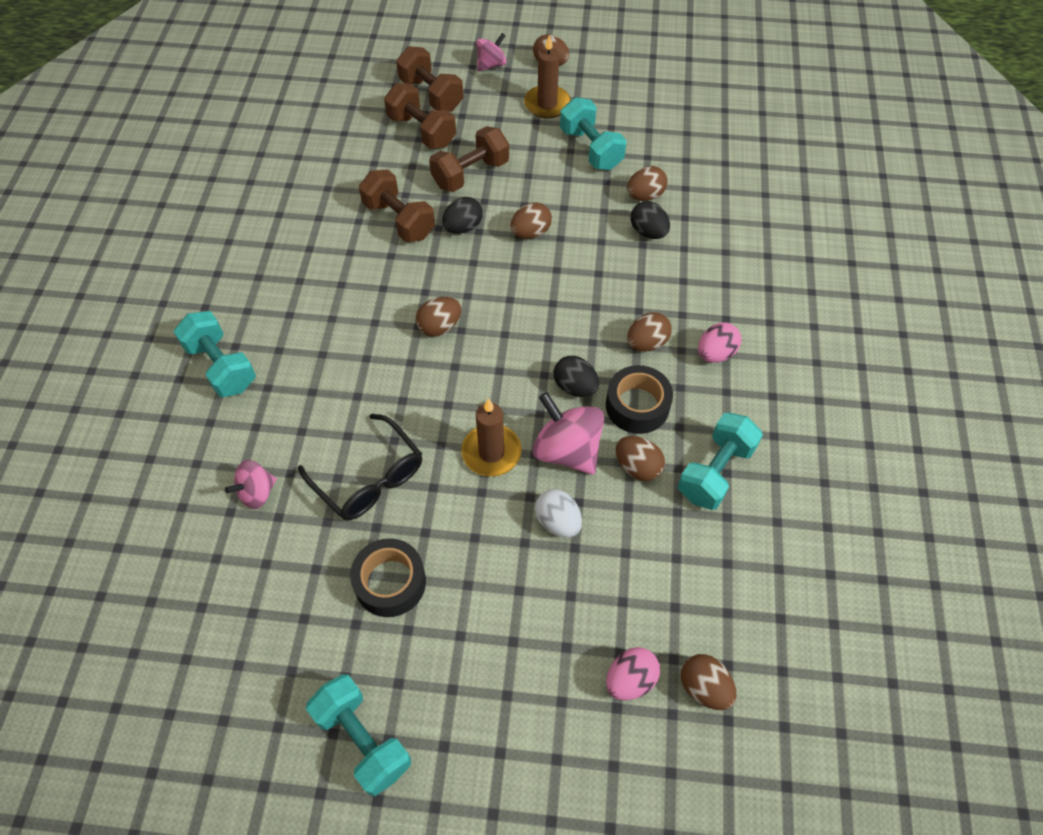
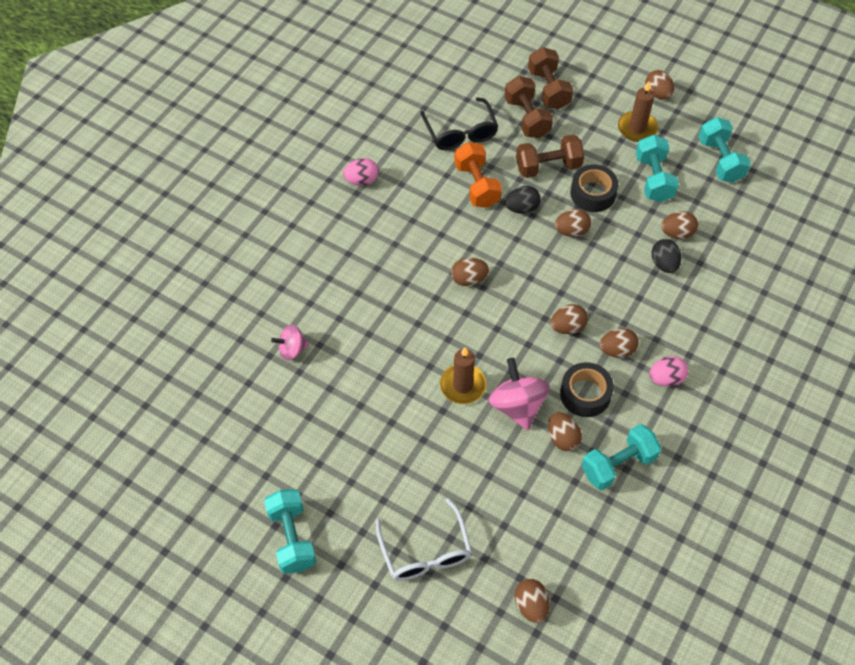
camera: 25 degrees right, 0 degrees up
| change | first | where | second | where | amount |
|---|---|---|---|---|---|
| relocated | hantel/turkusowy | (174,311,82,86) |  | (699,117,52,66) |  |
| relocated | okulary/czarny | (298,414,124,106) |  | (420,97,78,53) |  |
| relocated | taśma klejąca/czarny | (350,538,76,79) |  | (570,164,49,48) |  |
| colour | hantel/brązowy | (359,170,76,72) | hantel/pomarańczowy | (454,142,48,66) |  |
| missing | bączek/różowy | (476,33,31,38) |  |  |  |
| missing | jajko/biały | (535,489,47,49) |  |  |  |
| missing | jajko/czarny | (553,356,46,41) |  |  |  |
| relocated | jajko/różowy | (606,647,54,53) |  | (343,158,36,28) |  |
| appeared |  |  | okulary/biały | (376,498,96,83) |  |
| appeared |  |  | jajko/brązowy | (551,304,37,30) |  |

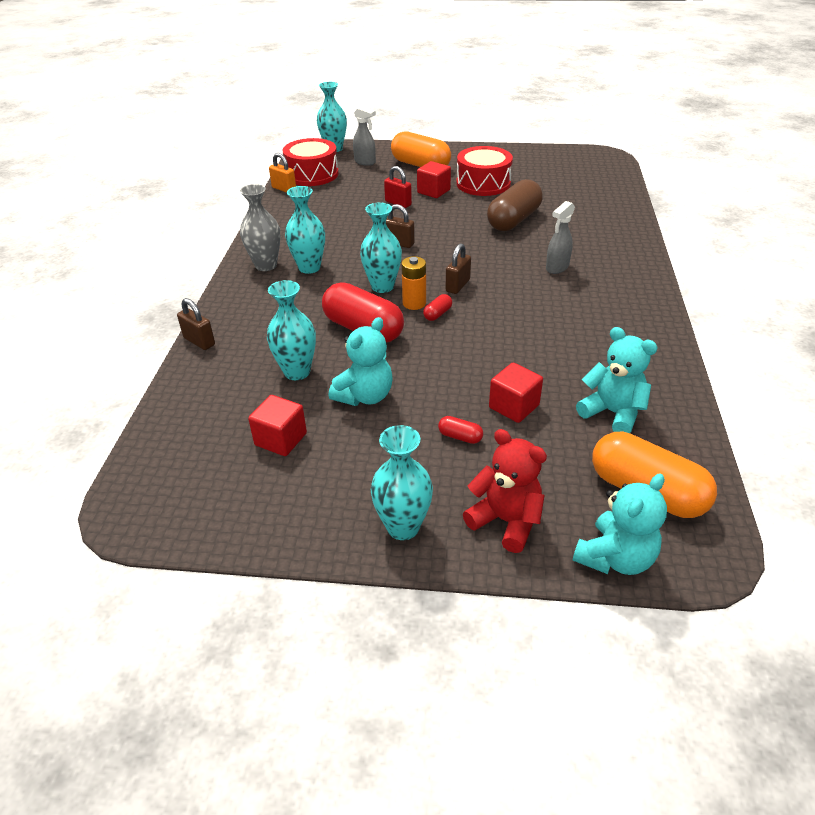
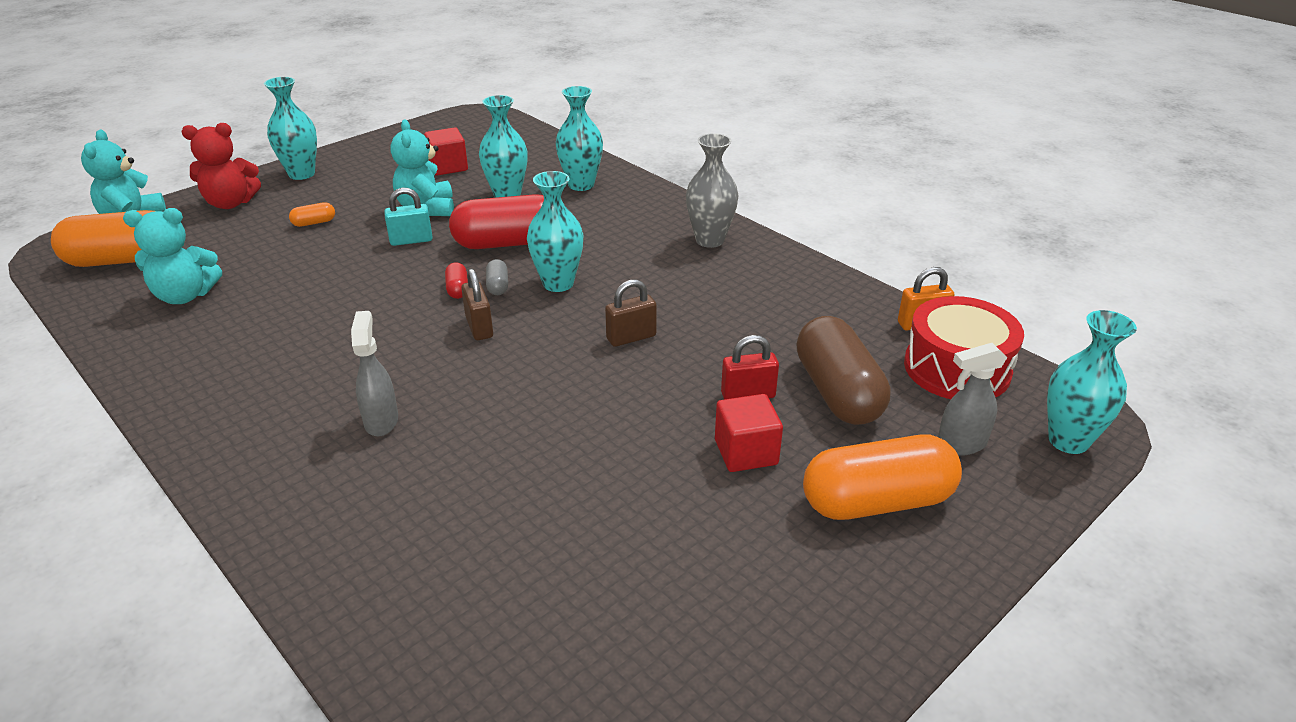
camera: 130 degrees right, 5 degrees down
| change | first | where | second | where | amount |
|---|---|---|---|---|---|
| missing | kłódka/brązowy | (177,298,38,52) |  |  |  |
| relocated | wazon/turkusowy | (285,186,40,88) |  | (556,86,47,105) |  |
| exchanged | bateria/pomarańczowy | (401,256,25,54) | kapsułka/szary | (486,259,22,36) |  |
| colour | kapsułka/czerwony | (438,416,45,28) | kapsułka/pomarańczowy | (289,202,46,25) |  |
| missing | bęben/czerwony | (456,146,57,50) |  |  |  |
| relocated | kapsułka/brązowy | (487,179,56,52) |  | (796,316,94,109) |  |
| missing | sześcian/czerwony | (489,363,54,60) |  |  |  |
| appeared |  |  | kłódka/turkusowy | (384,188,49,58) |  |

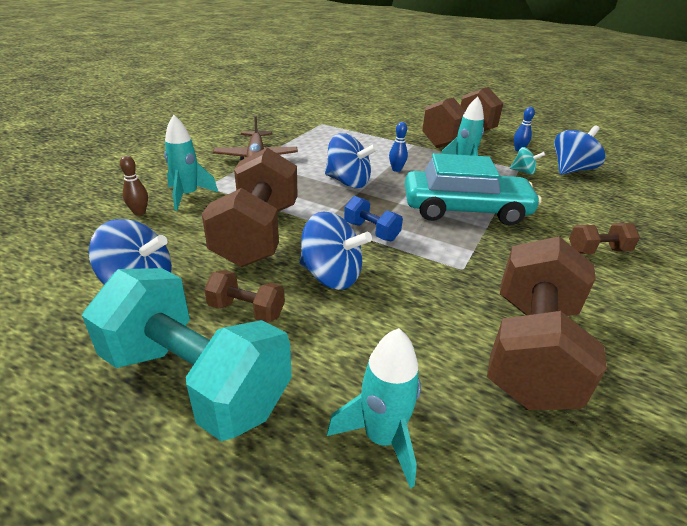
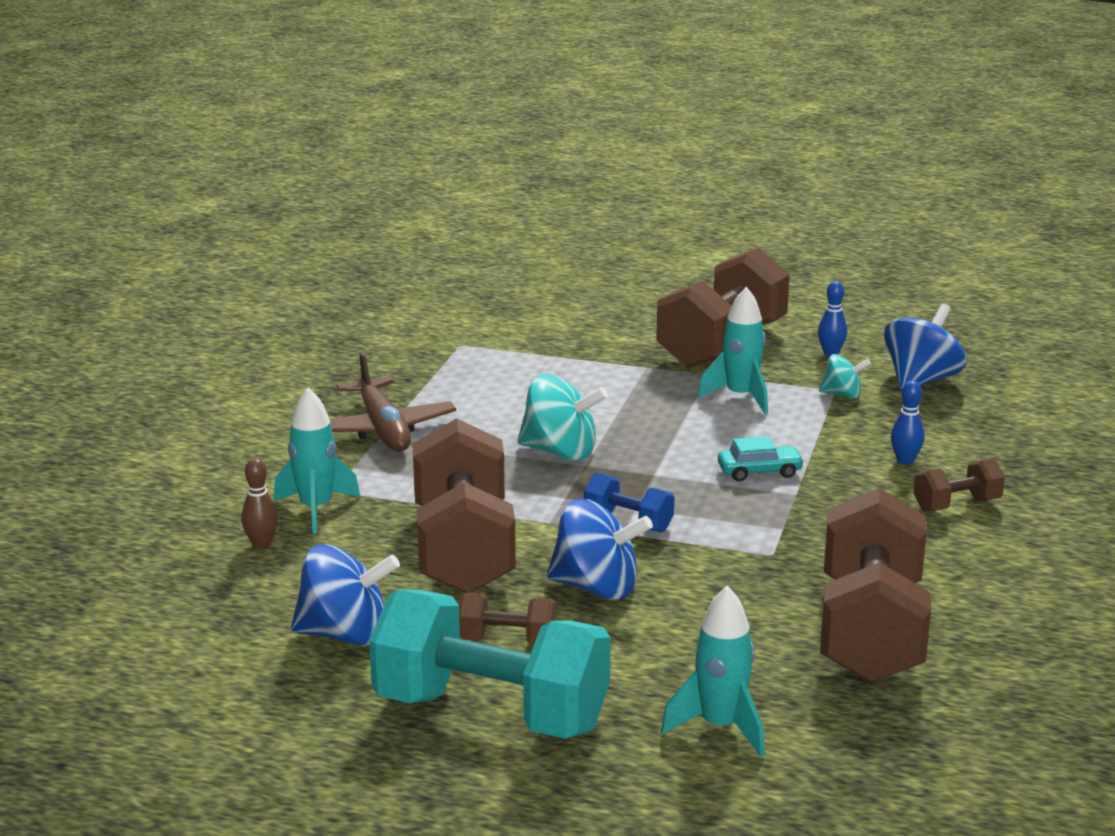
camera: 10 degrees left, 10 degrees down
| change | first | where | second | where | amount |
|---|---|---|---|---|---|
| colour | bączek/niebieski | (325,133,53,55) | bączek/turkusowy | (517,374,91,87) |  |
| relocated | kręgiel/niebieski | (389,122,19,50) |  | (891,381,34,84) |  |
| size | samochód/turkusowy | (405,153,137,72) |  | (718,436,87,45) | x0.42 |

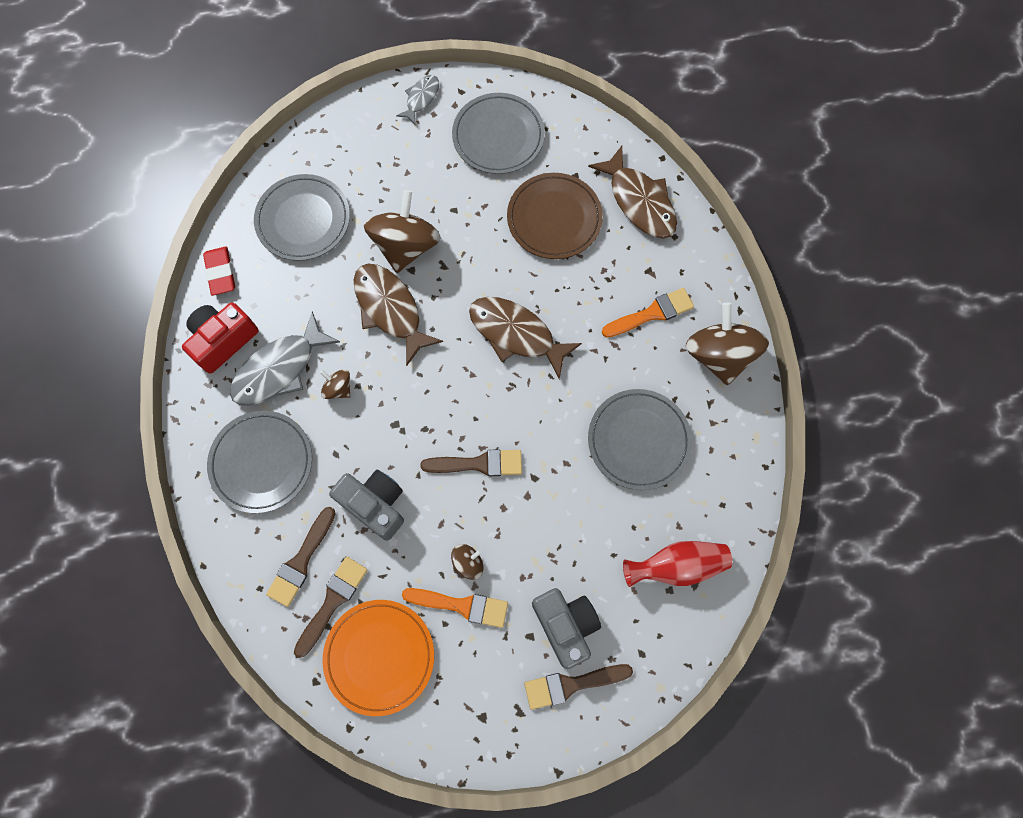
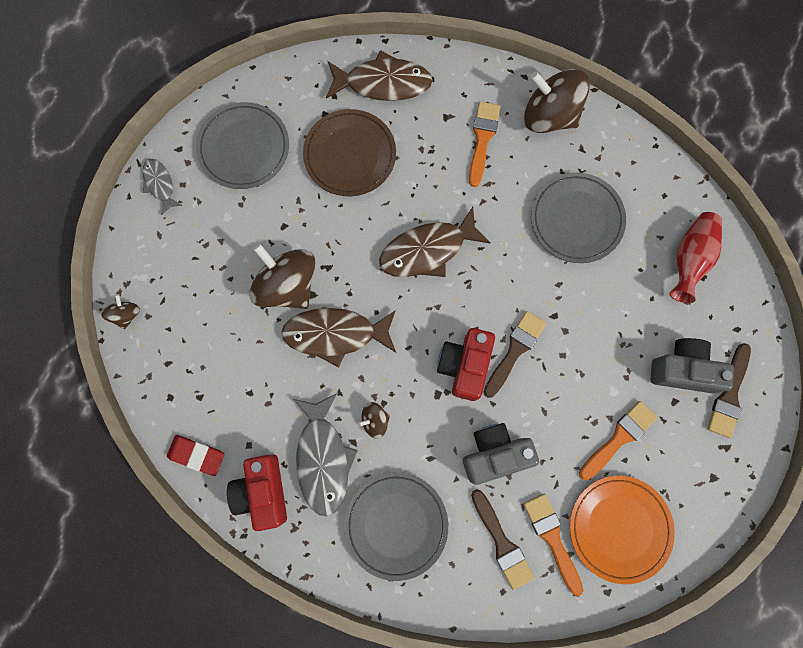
camera: 55 degrees left, 5 degrees up
| change | first | where | second | where | amount |
|---|---|---|---|---|---|
| missing | talerz/szary | (254,174,96,87) |  |  |  |
| colour | pędzel/brązowy | (294,557,74,101) | pędzel/pomarańczowy | (523,494,60,102) |  |
| relocated | bączek/brązowy | (451,544,33,36) |  | (101,294,39,35) |  |
| appeared |  |  | aparat fotograficzny/czerwony | (437,328,58,73) |  |

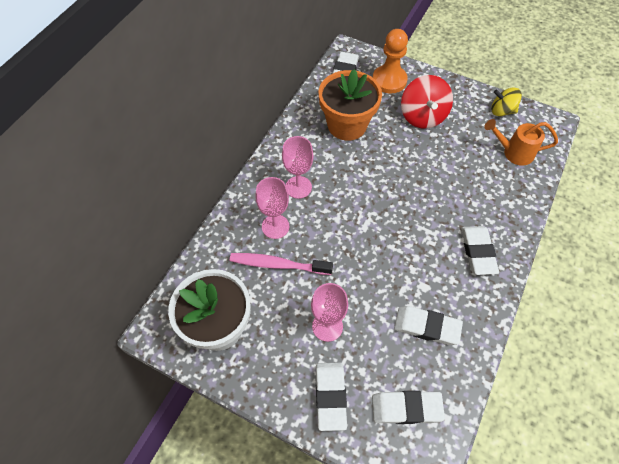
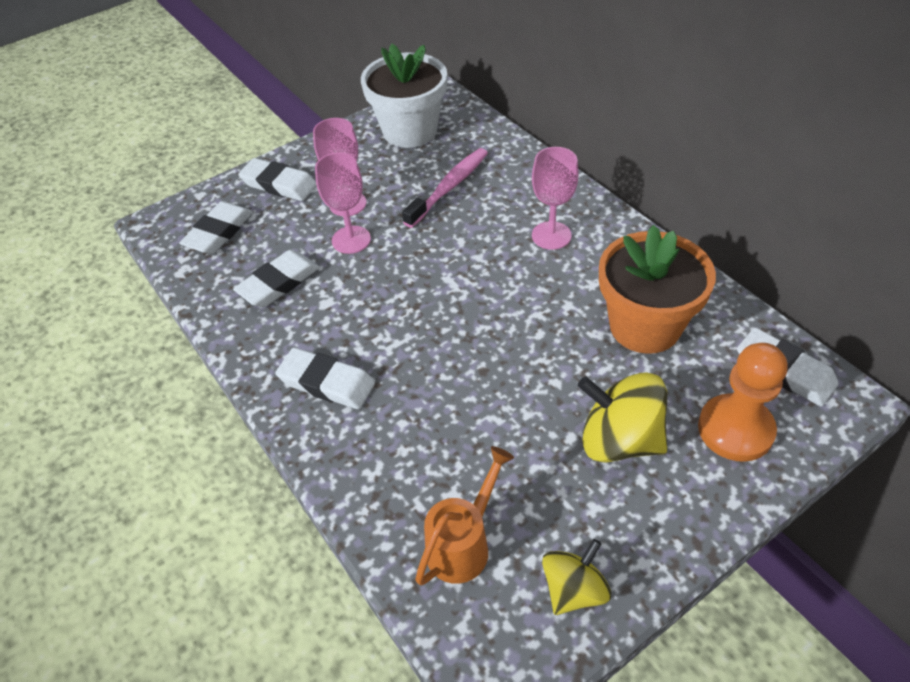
camera: 120 degrees right, 10 degrees down
| change | first | where | second | where | amount |
|---|---|---|---|---|---|
| relocated | kielich/różowy | (256,177,33,62) |  | (315,153,56,101) |  |
| colour | bączek/czerwony | (401,75,52,54) | bączek/żółty | (578,372,89,91) |  |

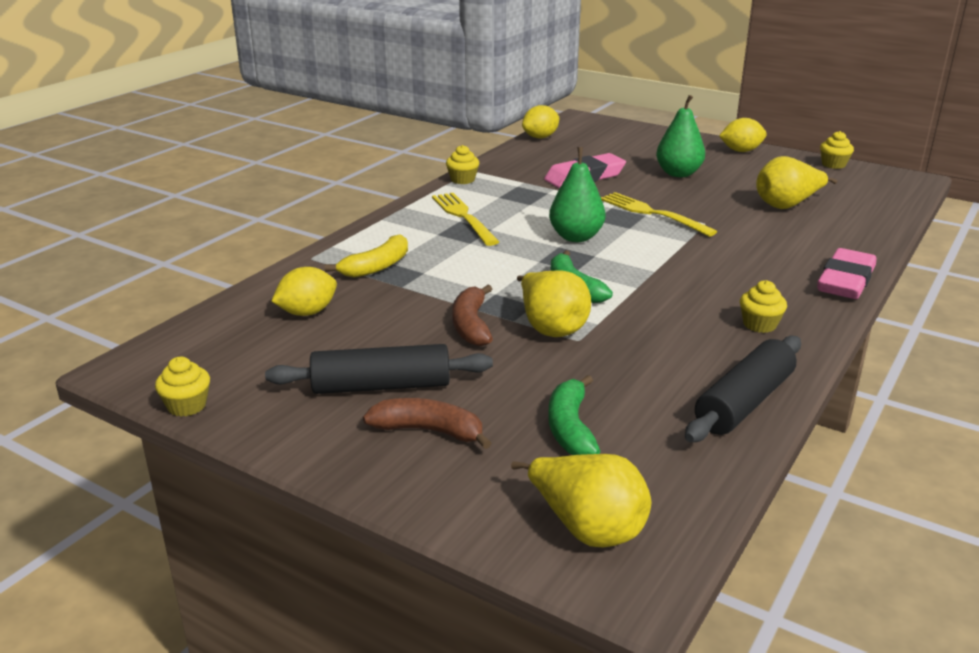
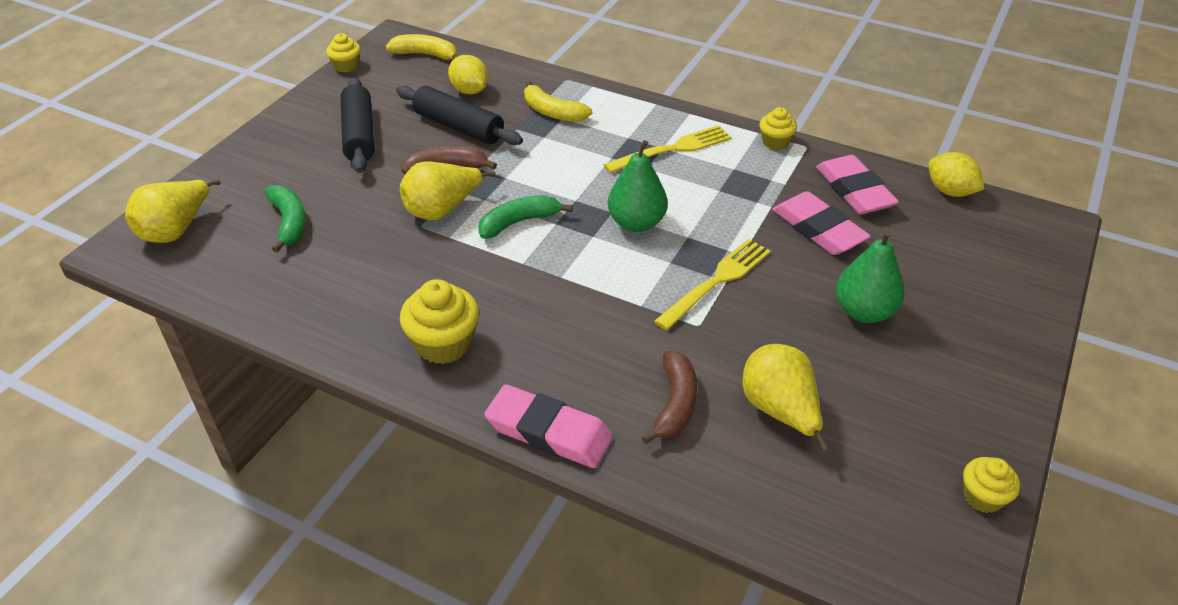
camera: 85 degrees right, 15 degrees up
| change | first | where | second | where | amount |
|---|---|---|---|---|---|
| relocated | banan/brązowy | (363,398,128,51) |  | (642,351,55,93) |  |
| spun | banan/zielony | (548,375,52,80) |  | (264,185,42,68) | 75 degrees clockwise |
| relocated | wałek do ciasta/czarny | (685,336,116,106) |  | (396,86,127,59) |  |
| missing | cytryna/żółty | (719,118,48,34) |  |  |  |
| size | muffinka/żółty | (740,280,47,53) |  | (400,279,79,85) | x1.66 |
| appeared |  |  | banan/żółty | (386,34,72,26) |  |
| appeared |  |  | gumka do mazania/różowy | (816,155,83,60) |  |

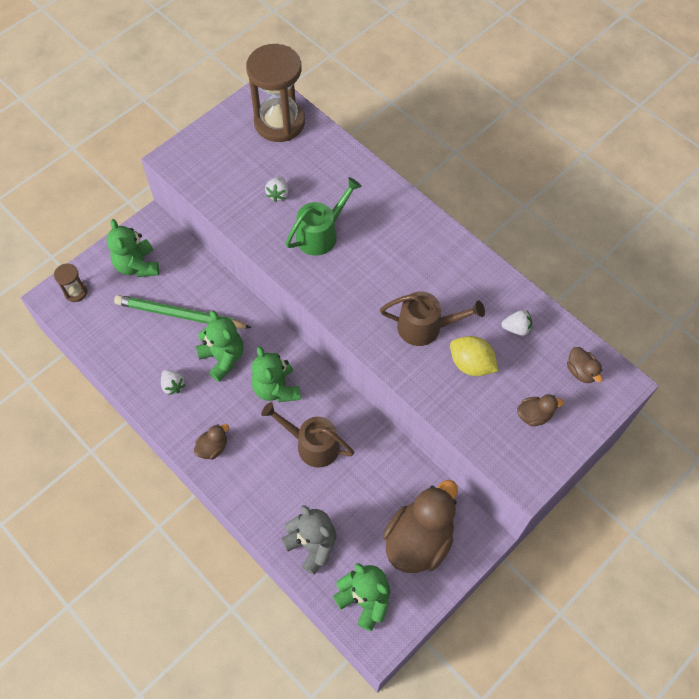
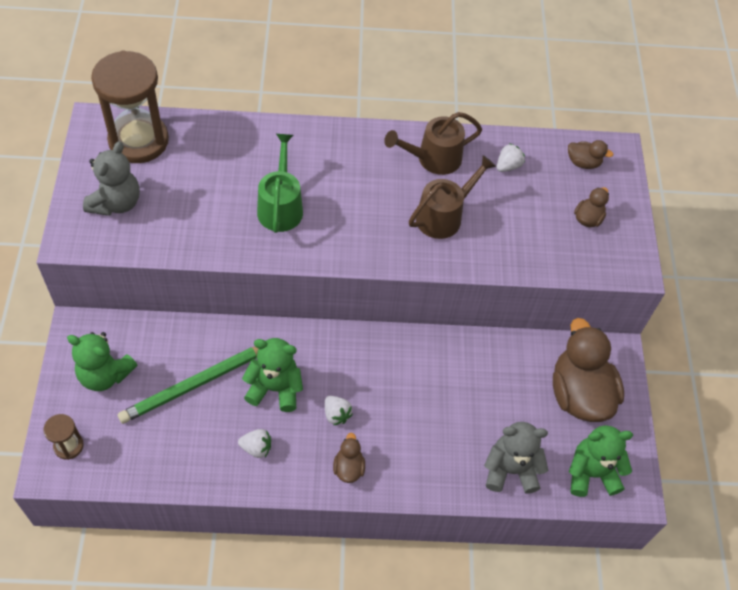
camera: 50 degrees left, 5 degrees down
| change | first | where | second | where | amount |
|---|---|---|---|---|---|
| missing | miś/zielony | (251,346,50,56) |  |  |  |
| relocated | konewka/brązowy | (261,402,93,66) |  | (384,112,98,63) |  |
| relocated | truskawka/biały | (265,176,24,26) |  | (325,396,28,30) |  |
| missing | cytryna/żółty | (450,336,48,40) |  |  |  |
| appeared |  |  | miś/szary | (83,141,57,75) |  |

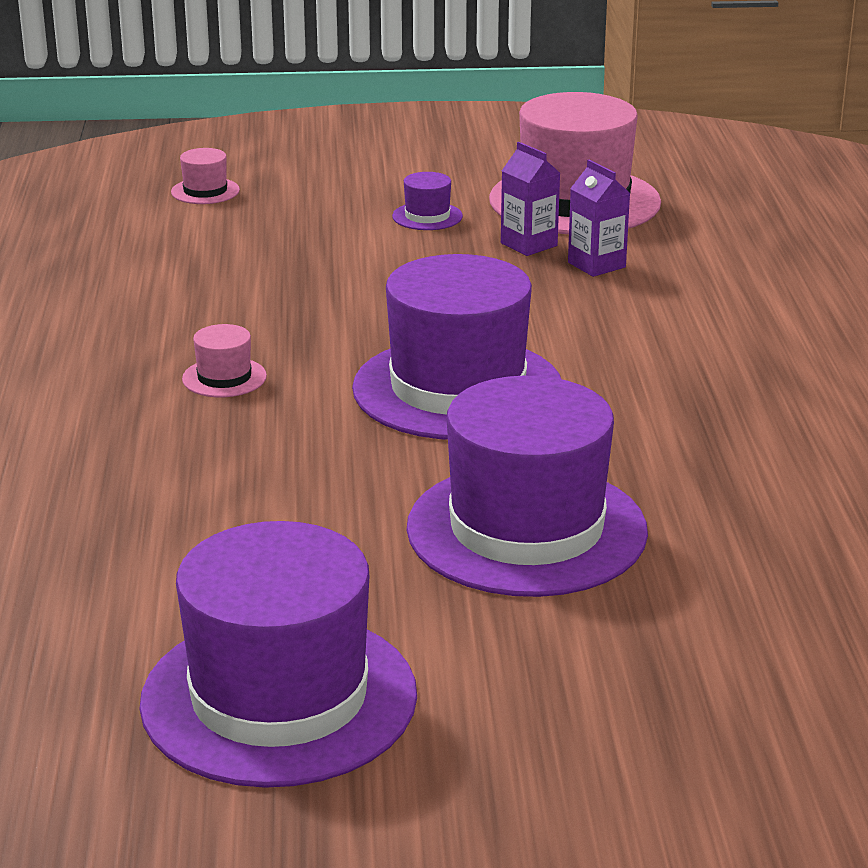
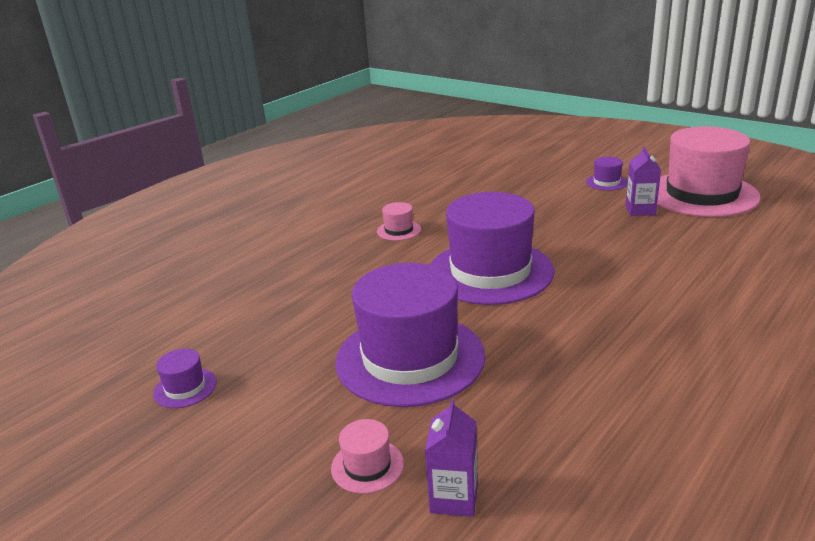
camera: 45 degrees right, 0 degrees up
| change | first | where | second | where | amount |
|---|---|---|---|---|---|
| size | kapelusz/fioletowy | (139,521,278,267) |  | (153,349,64,59) | x0.40 |
| relocated | kapelusz/różowy | (171,148,69,56) |  | (331,419,73,75) |  |
| relocated | karton mleka/fioletowy | (568,160,62,117) |  | (425,398,53,119) |  |

